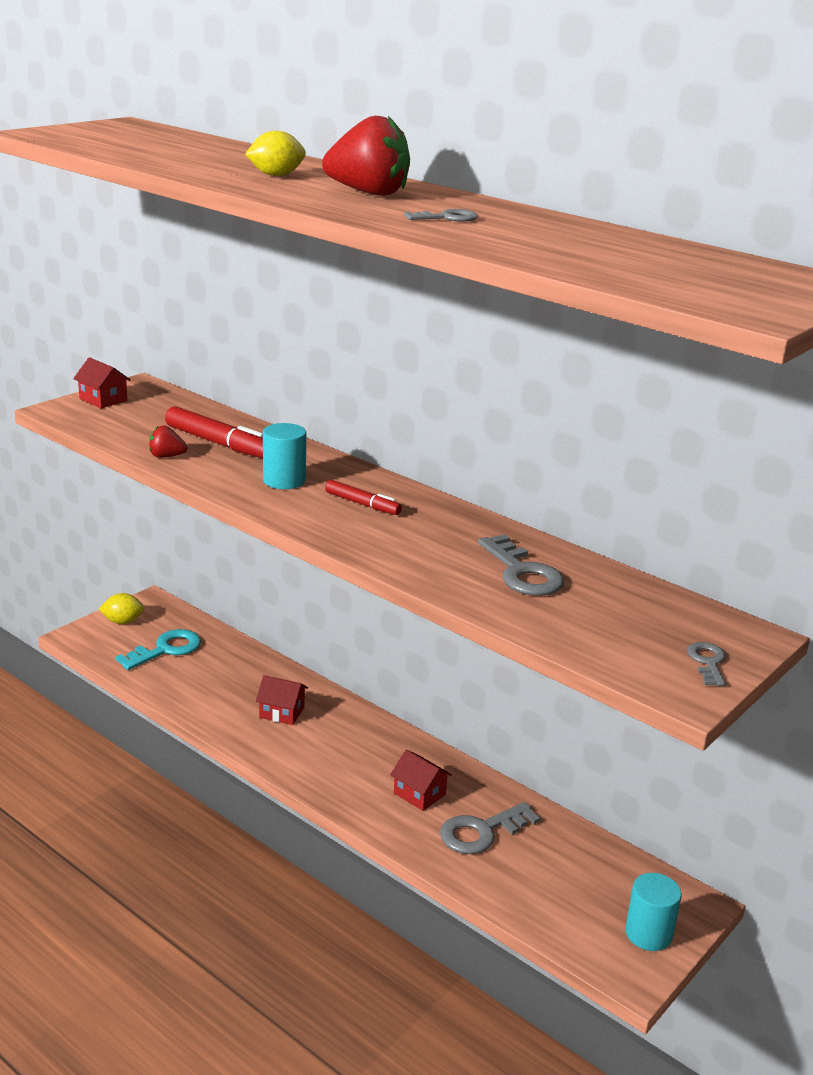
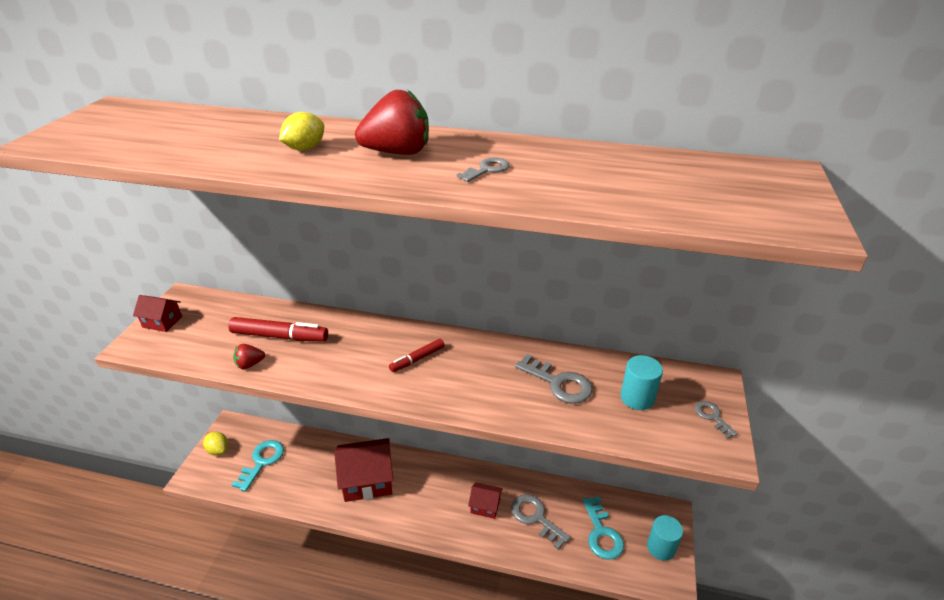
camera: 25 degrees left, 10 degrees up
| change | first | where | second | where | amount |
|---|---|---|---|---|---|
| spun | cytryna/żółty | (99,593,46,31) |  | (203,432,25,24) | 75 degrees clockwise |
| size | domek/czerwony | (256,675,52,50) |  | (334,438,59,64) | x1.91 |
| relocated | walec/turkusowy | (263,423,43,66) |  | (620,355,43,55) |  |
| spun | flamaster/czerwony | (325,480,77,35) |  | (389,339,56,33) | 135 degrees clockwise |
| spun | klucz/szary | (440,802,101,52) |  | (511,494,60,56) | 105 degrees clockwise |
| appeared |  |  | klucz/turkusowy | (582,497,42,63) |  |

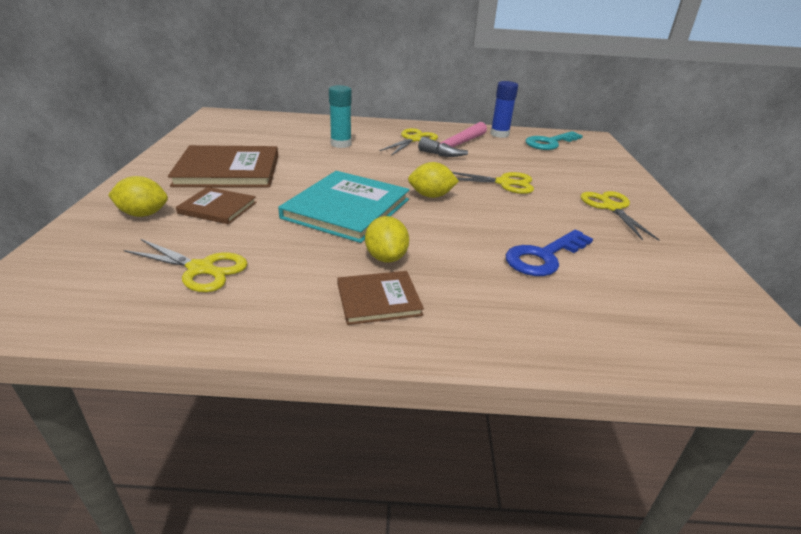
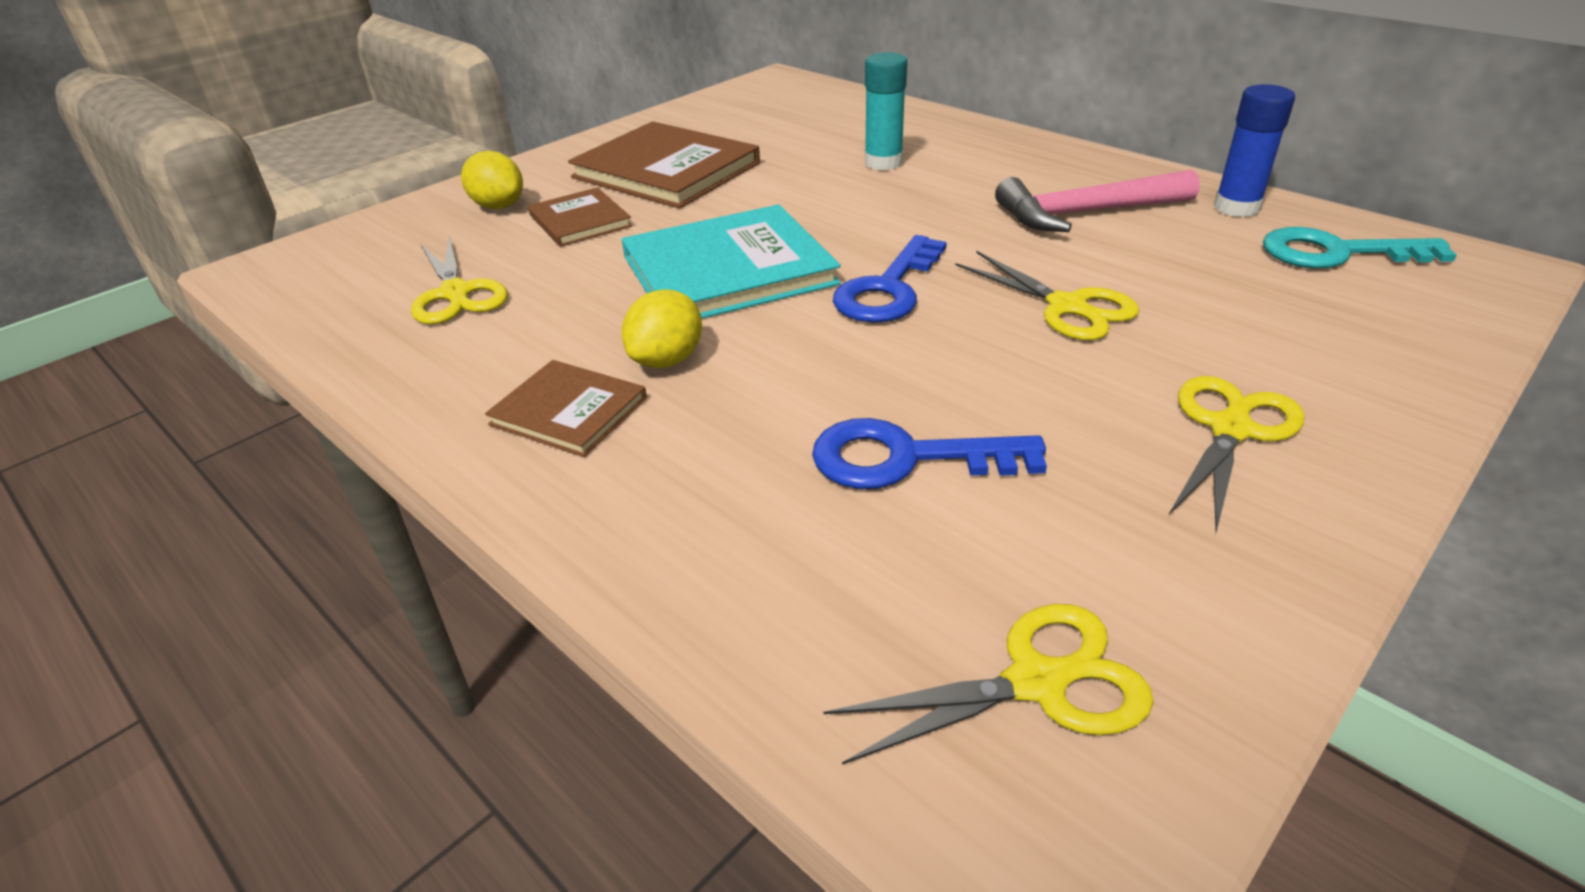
camera: 45 degrees right, 5 degrees up
| change | first | where | second | where | amount |
|---|---|---|---|---|---|
| relocated | nożyczki/żółty | (379,128,59,28) |  | (823,604,331,161) |  |
| exchanged | cytryna/żółty | (408,162,51,36) | klucz/niebieski | (833,235,114,88) |  |

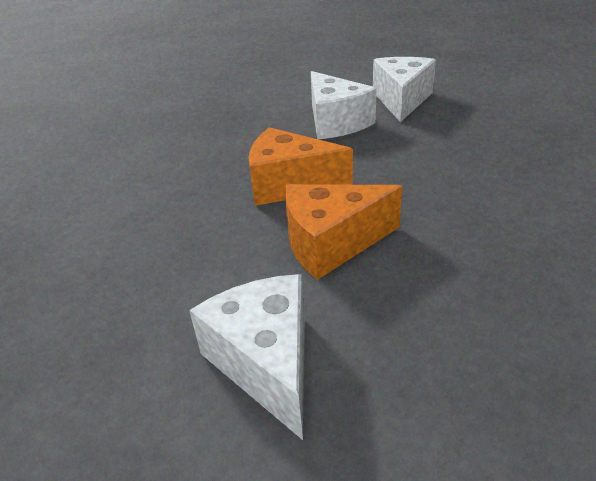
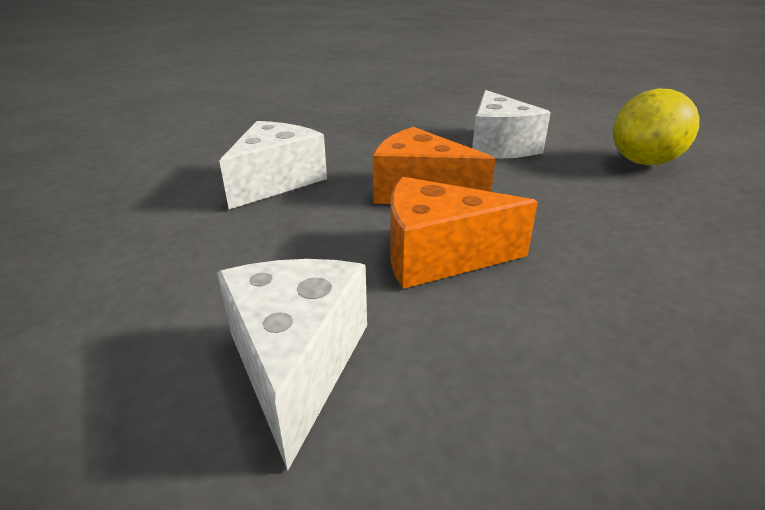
camera: 15 degrees right, 5 degrees down
| change | first | where | second | where | amount |
|---|---|---|---|---|---|
| relocated | ser/biały | (373,57,63,65) |  | (219,121,108,88) |  |
| appeared |  |  | cytryna/żółty | (613,88,86,77) |  |

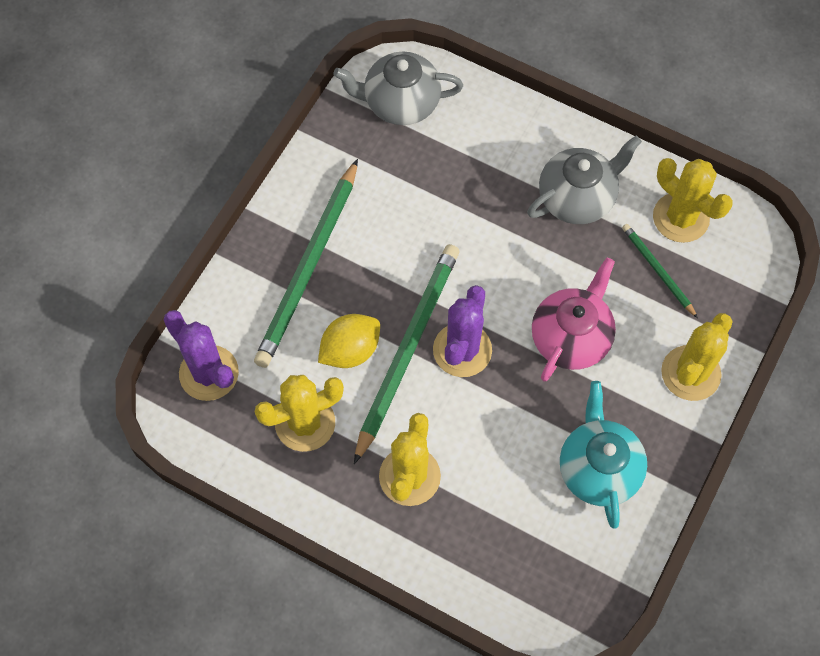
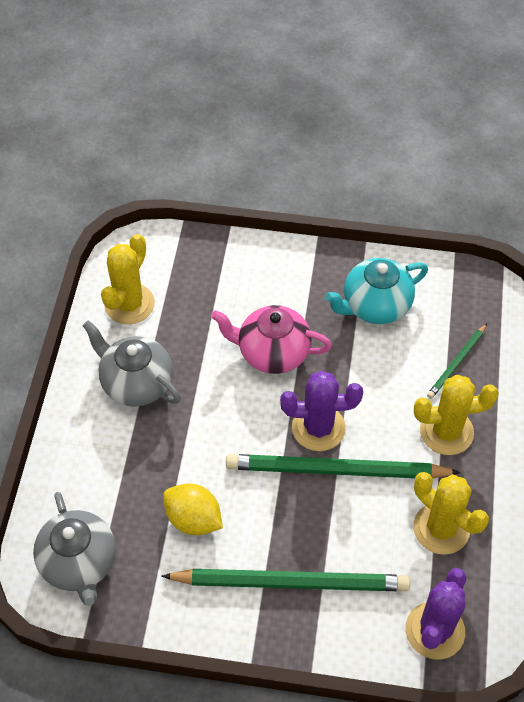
camera: 110 degrees left, 10 degrees down
| change | first | where | second | where | amount |
|---|---|---|---|---|---|
| relocated | cytryna/żółty | (318,314,62,54) |  | (163,483,60,52) |  |
| relocated | ołówek/zielony | (622,224,76,94) |  | (427,324,60,75) |  |
| missing | kaktus/żółty | (661,313,72,88) |  |  |  |

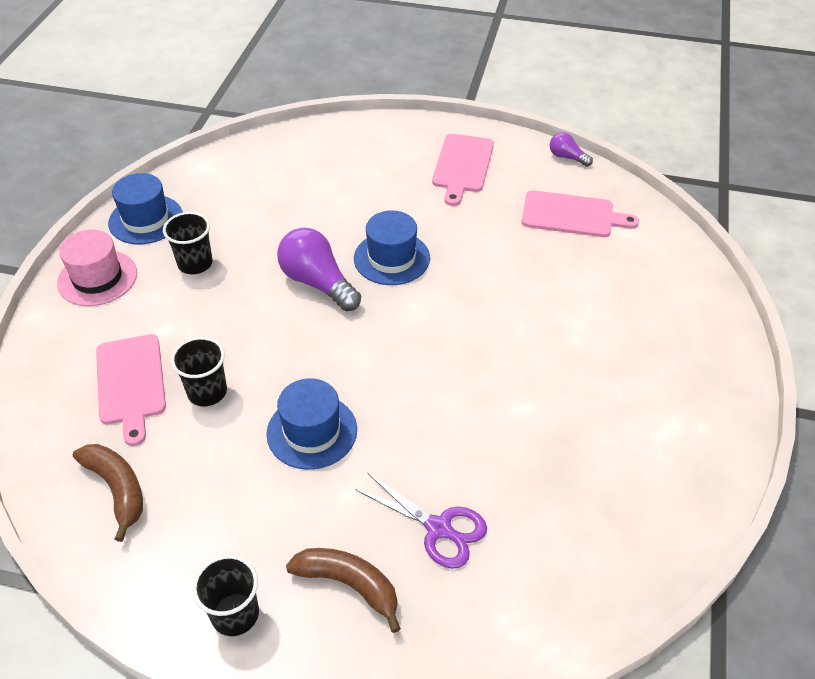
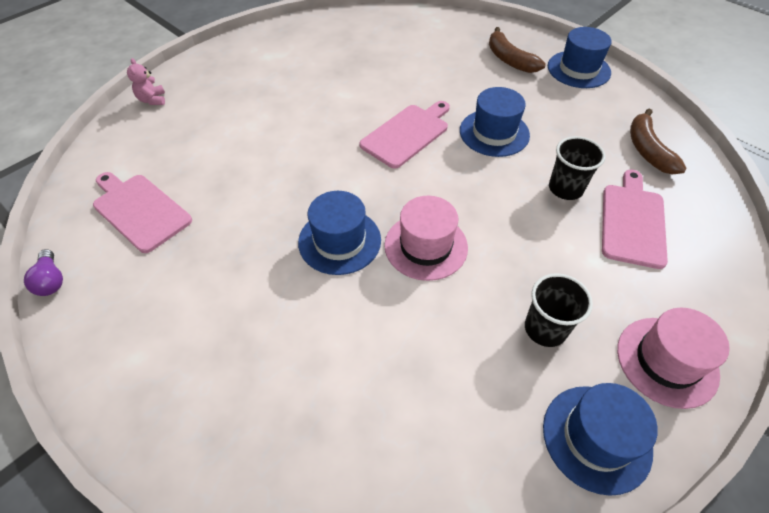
camera: 150 degrees left, 5 degrees up
| change | first | where | second | where | amount |
|---|---|---|---|---|---|
| exchanged | szklanka/czarny | (192,555,67,81) | kapelusz/niebieski | (548,27,64,61) |  |
| exchanged | żarówka/fioletowy | (277,228,84,84) | kapelusz/różowy | (384,196,84,85) |  |
| missing | nożyczki/fioletowy | (355,473,132,96) |  |  |  |
| relocated | deska do krojenia/różowy | (432,134,62,72) |  | (359,101,91,68) |  |
| appeared |  |  | miś/różowy | (127,58,38,47) |  |

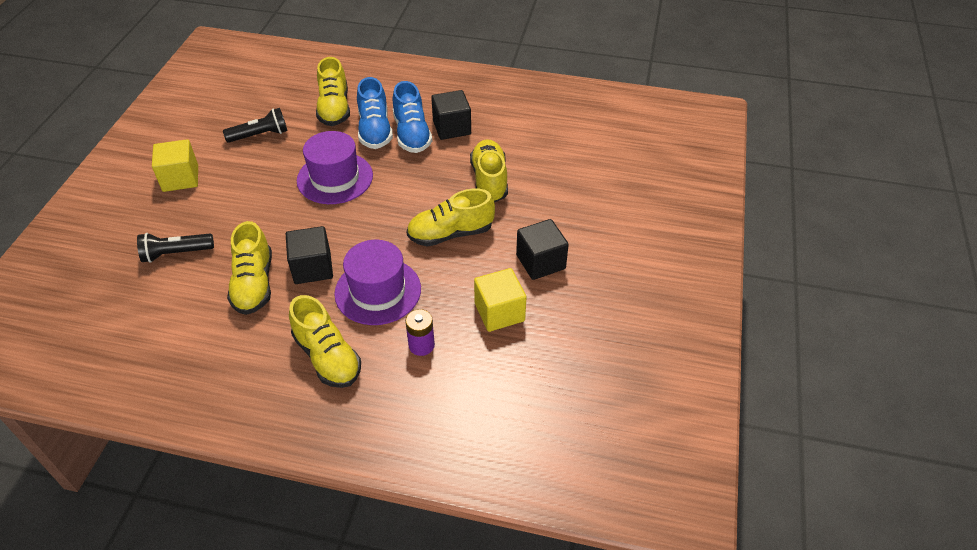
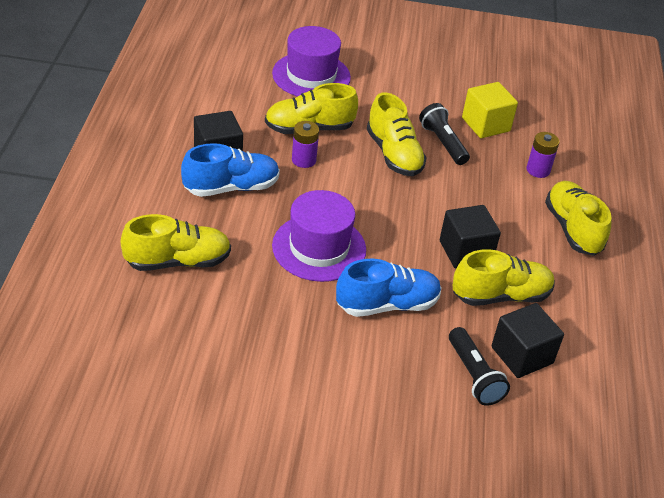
camera: 100 degrees left, 5 degrees down
| change | first | where | second | where | amount |
|---|---|---|---|---|---|
| missing | sześcian/żółty | (152,139,46,53) |  |  |  |
| relocated | latarka/czarny | (223,108,65,35) |  | (419,103,51,62) |  |
| spun | but/żółty | (289,295,72,93) |  | (545,181,67,75) | 60 degrees counterclockwise |
| relocated | kapelusz/fioletowy | (334,240,87,85) |  | (272,26,79,71) |  |
| relocated | but/niebieski | (357,77,36,72) |  | (336,259,105,58) |  |
| relocated | sześcian/czarny | (516,219,53,61) |  | (492,303,72,75) |  |
| appeared |  |  | bateria/fioletowy | (292,121,27,47) |  |

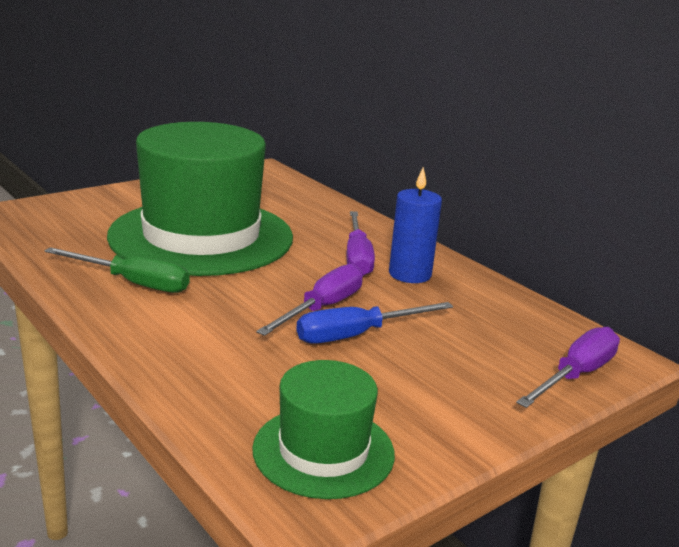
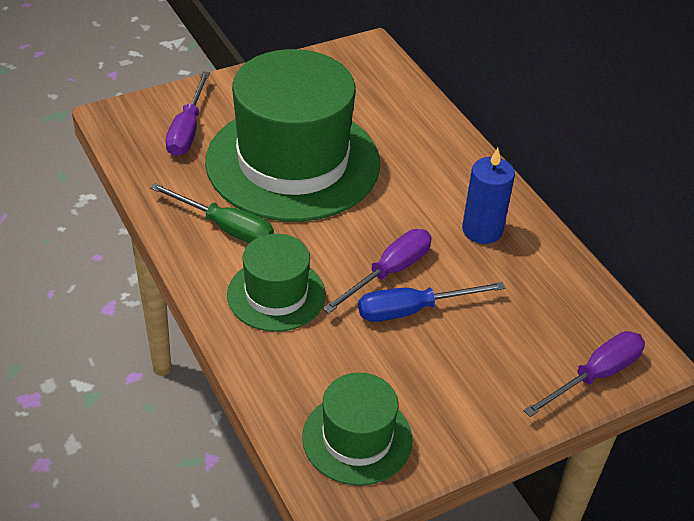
camera: 10 degrees right, 20 degrees up
| change | first | where | second | where | amount |
|---|---|---|---|---|---|
| relocated | śrubokręt/fioletowy | (346,211,29,65) |  | (166,71,44,85) |  |
| appeared |  |  | kapelusz/zielony | (227,234,99,98) |  |

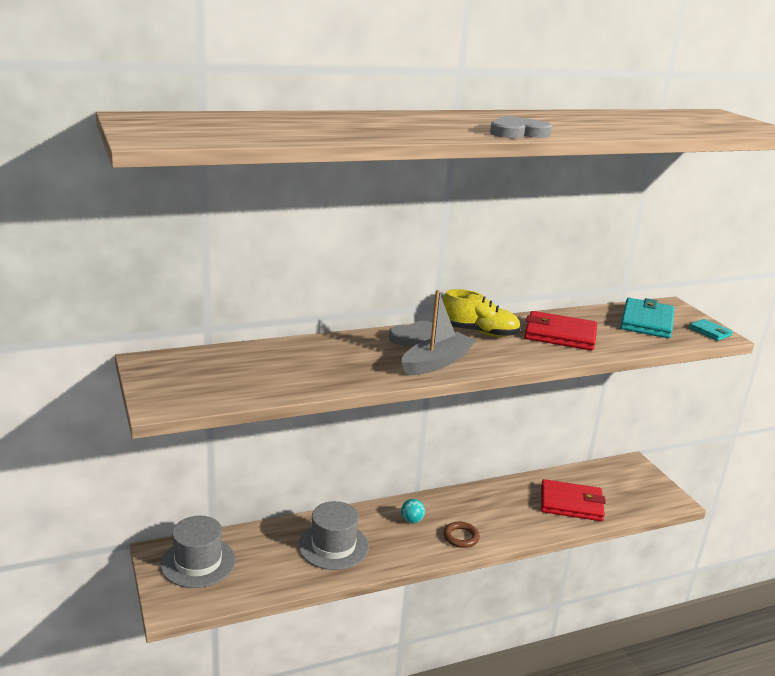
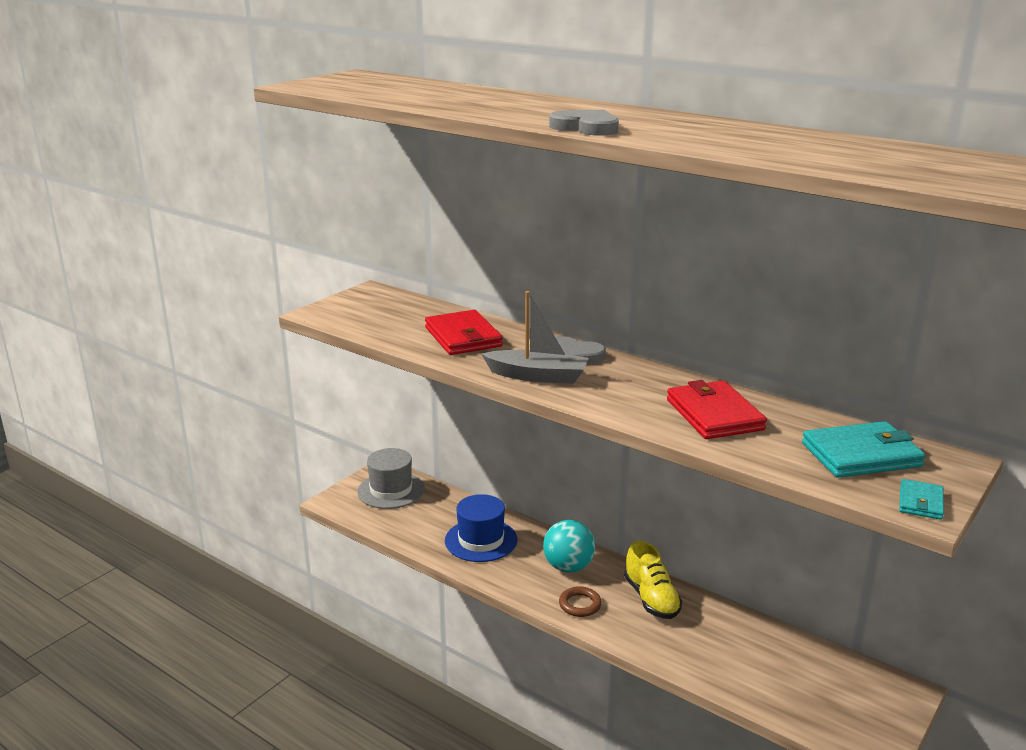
camera: 60 degrees right, 0 degrees up
| change | first | where | second | where | amount |
|---|---|---|---|---|---|
| colour | kapelusz/szary | (298,501,71,69) | kapelusz/niebieski | (445,494,72,68) |  |
| size | piłka/turkusowy | (401,499,24,25) |  | (543,520,52,53) | x1.90 |
| relocated | but/żółty | (442,289,79,48) |  | (624,541,58,78) |  |
| relocated | portfel/czerwony | (541,479,65,42) |  | (425,310,78,45) |  |

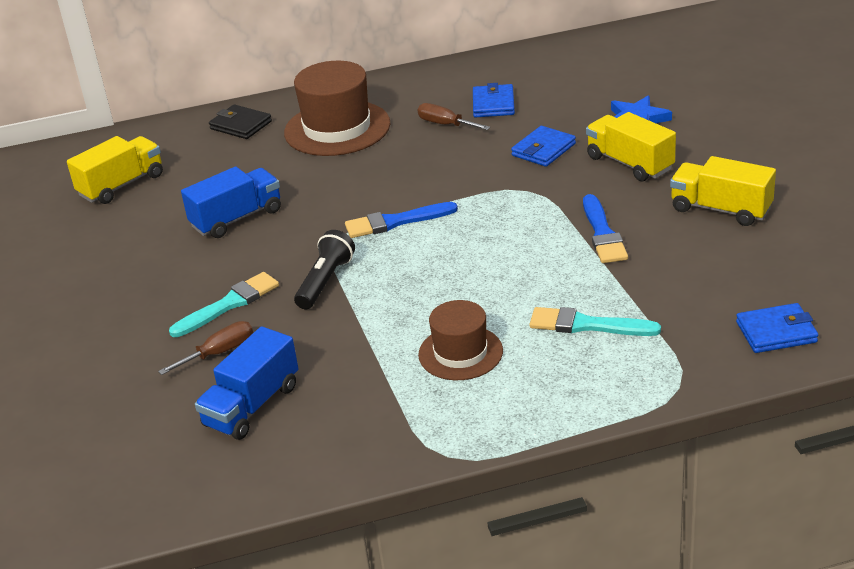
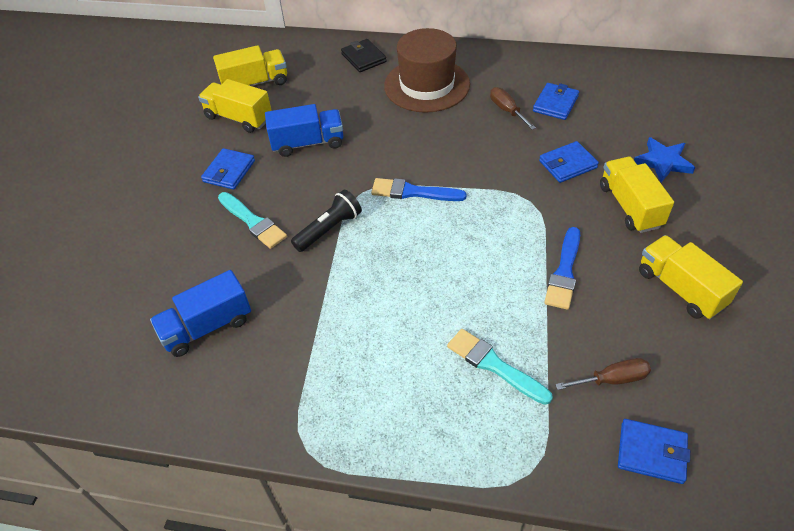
camera: 25 degrees right, 15 degrees up
| change | first | where | second | where | amount |
|---|---|---|---|---|---|
| relocated | śrubokręt/brązowy | (158,321,95,54) |  | (555,358,96,32) |  |
| spun | pędzel/turkusowy | (169,272,110,65) |  | (218,192,69,57) | 60 degrees clockwise |
| missing | kapelusz/brązowy | (418,300,85,80) |  |  |  |
| appeared |  |  | ciężarówka/żółty | (198,79,74,54) |  |
| appeared |  |  | portfel/niebieski | (201,148,54,42) |  |

